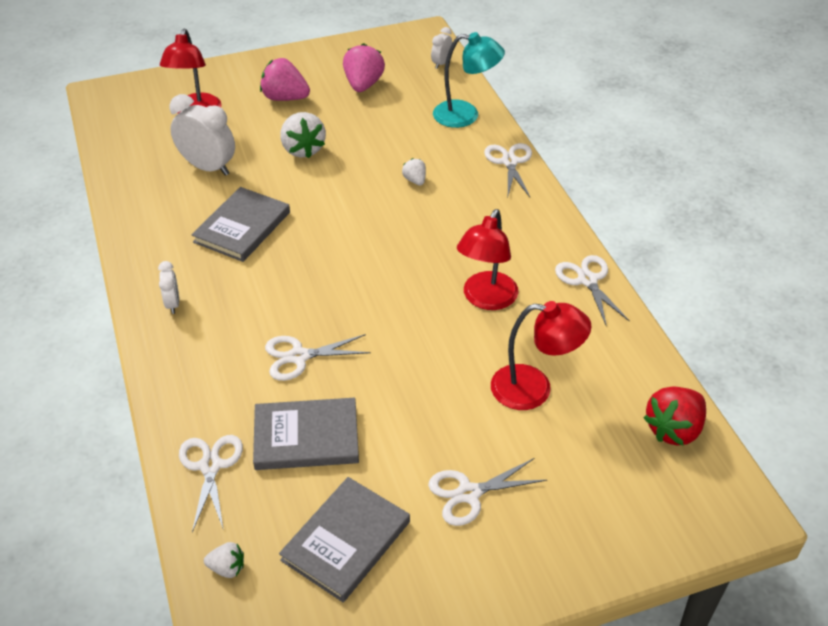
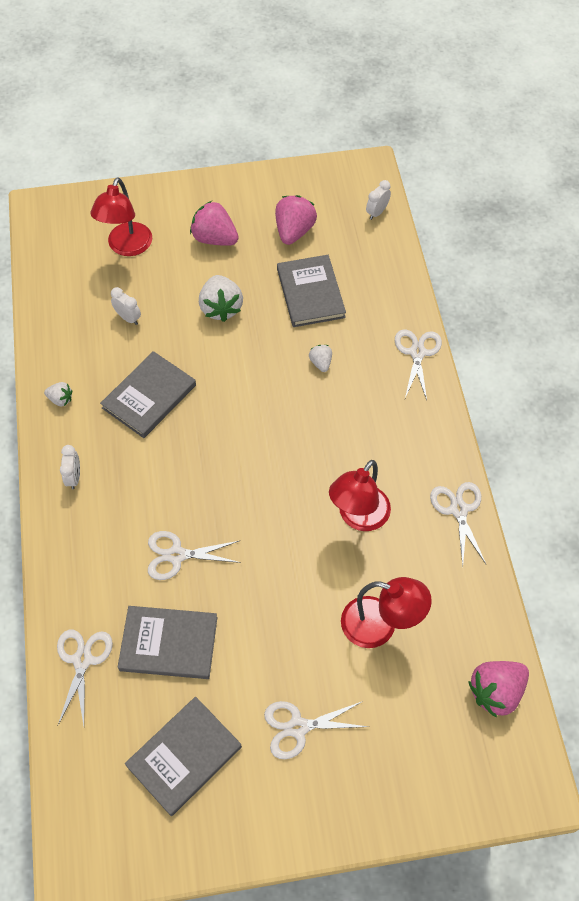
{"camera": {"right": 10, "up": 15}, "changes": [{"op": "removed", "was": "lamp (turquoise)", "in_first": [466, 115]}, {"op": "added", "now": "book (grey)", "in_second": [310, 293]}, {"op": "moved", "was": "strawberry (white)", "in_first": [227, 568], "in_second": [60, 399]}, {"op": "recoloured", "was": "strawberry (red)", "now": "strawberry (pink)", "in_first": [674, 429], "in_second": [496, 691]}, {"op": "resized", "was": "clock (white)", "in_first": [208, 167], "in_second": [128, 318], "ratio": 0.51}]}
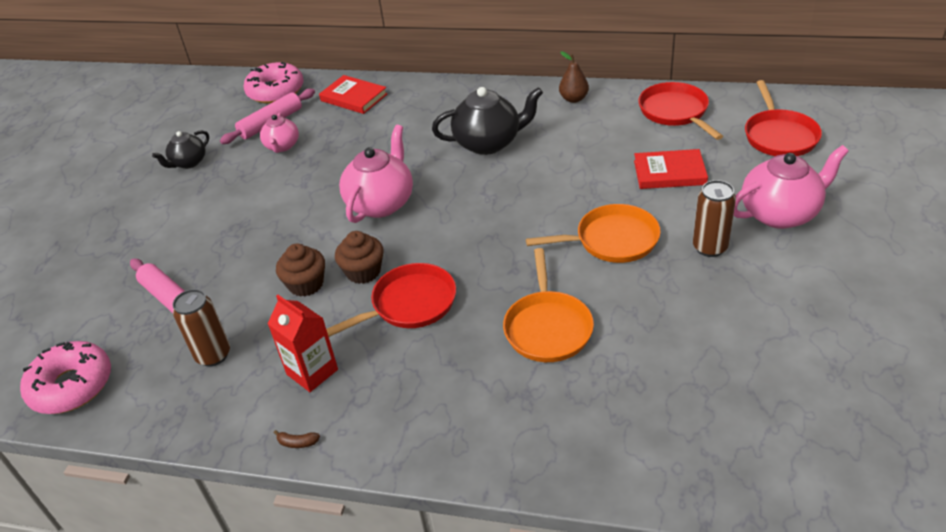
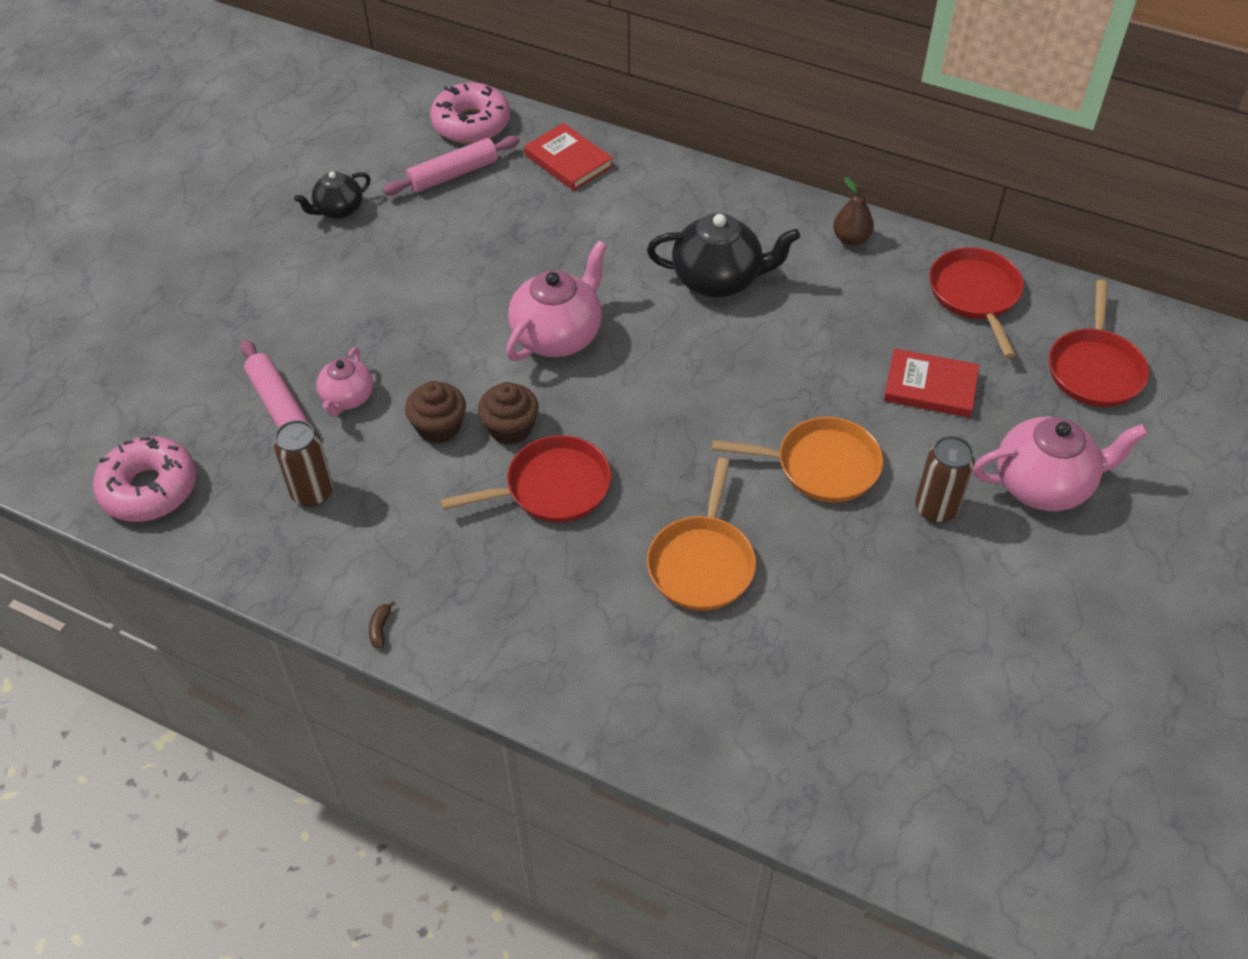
{"camera": {"right": 10, "up": 10}, "changes": [{"op": "removed", "was": "carton (red)", "in_first": [312, 372]}, {"op": "moved", "was": "teapot (pink)", "in_first": [282, 146], "in_second": [347, 398]}, {"op": "turned", "was": "banana (brown)", "in_first": [297, 443], "in_second": [380, 628], "clockwise": 75}]}
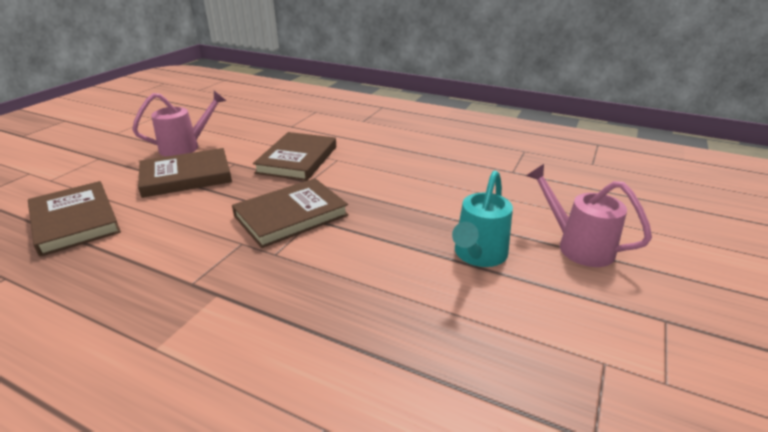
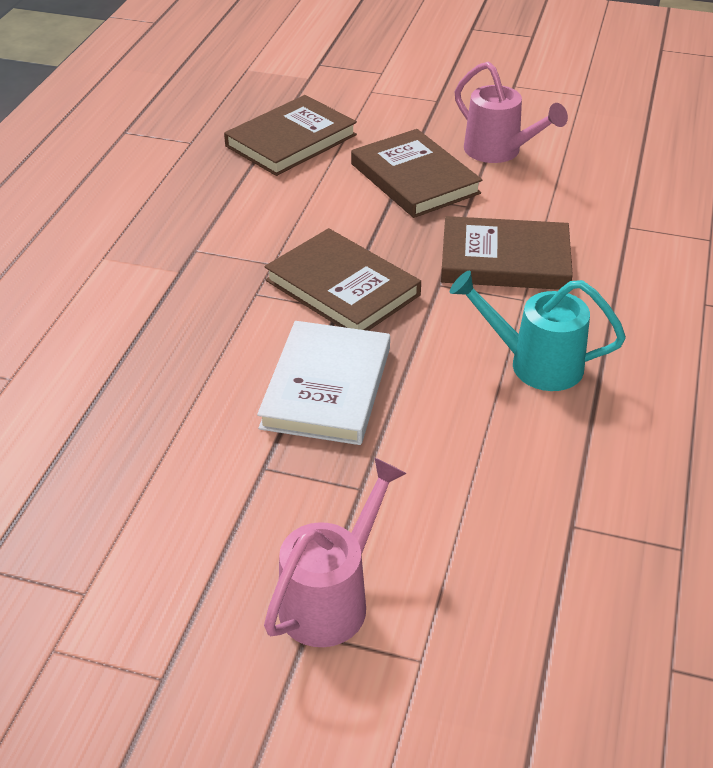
{"camera": {"right": 80, "up": 10}, "changes": [{"op": "added", "now": "book (white)", "in_second": [326, 387]}, {"op": "moved", "was": "watering can (turquoise)", "in_first": [478, 255], "in_second": [535, 364]}]}
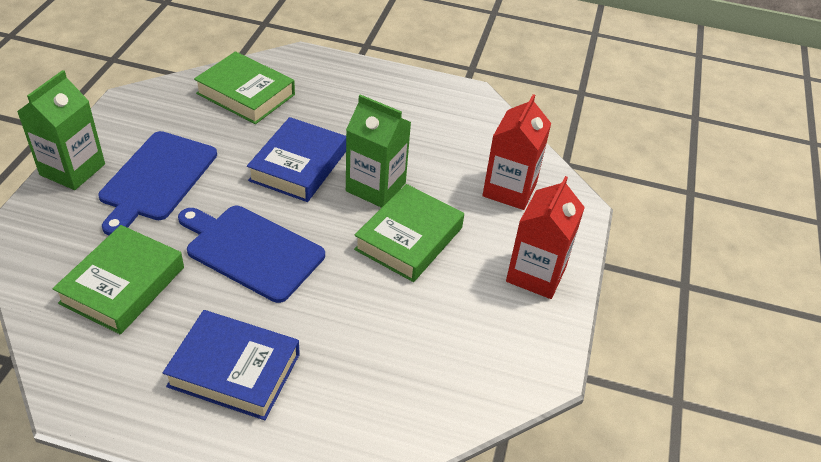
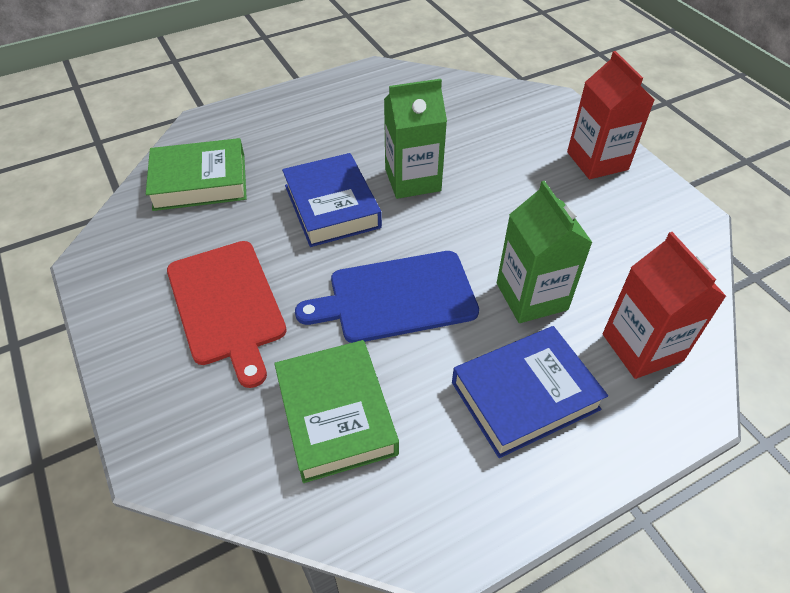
{"camera": {"right": -40, "up": 5}, "changes": [{"op": "removed", "was": "book (green)", "in_first": [409, 238]}, {"op": "moved", "was": "carton (green)", "in_first": [72, 169], "in_second": [531, 296]}, {"op": "moved", "was": "carton (red)", "in_first": [509, 190], "in_second": [642, 347]}, {"op": "recoloured", "was": "cutting board (blue)", "now": "cutting board (red)", "in_first": [157, 179], "in_second": [227, 305]}]}
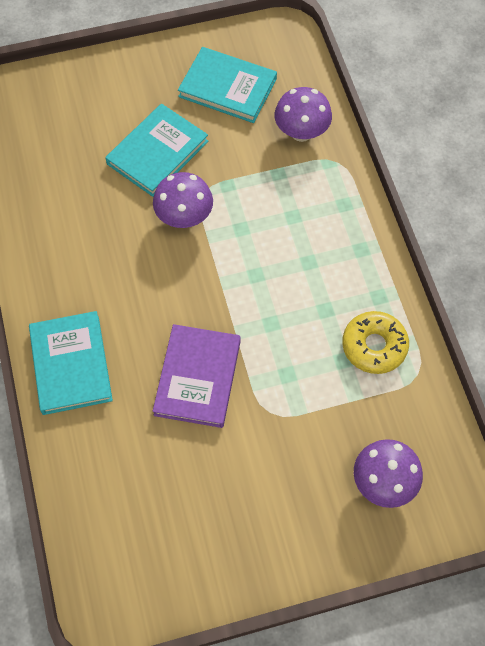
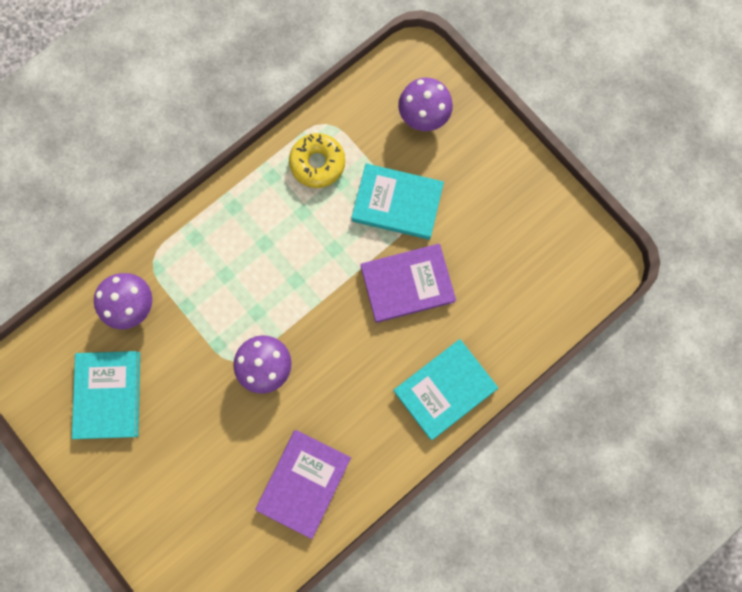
{"camera": {"right": -115, "up": 15}, "changes": [{"op": "added", "now": "book (purple)", "in_second": [304, 482]}, {"op": "moved", "was": "book (turquoise)", "in_first": [157, 153], "in_second": [397, 203]}]}
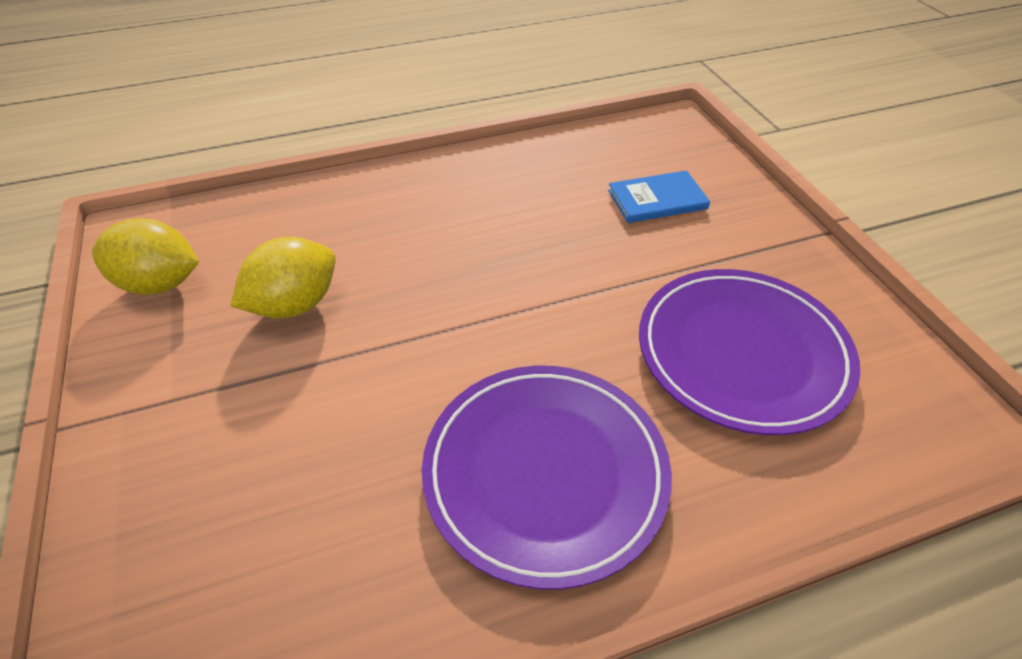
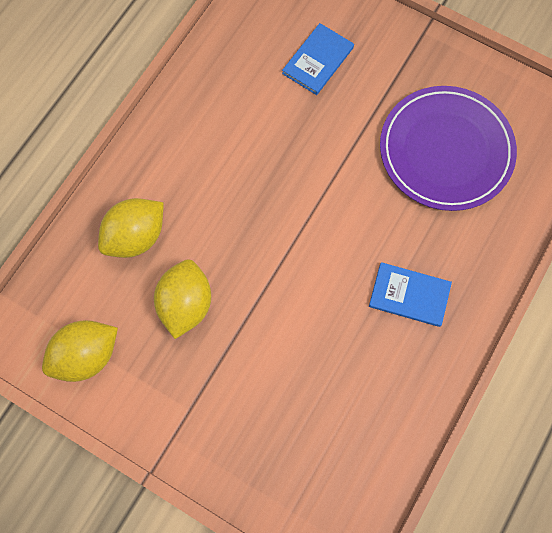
{"camera": {"right": -40, "up": 25}, "changes": [{"op": "added", "now": "lemon (yellow)", "in_second": [136, 236]}, {"op": "replaced", "was": "plate (purple)", "now": "book (blue)", "in_first": [545, 472], "in_second": [409, 295]}]}
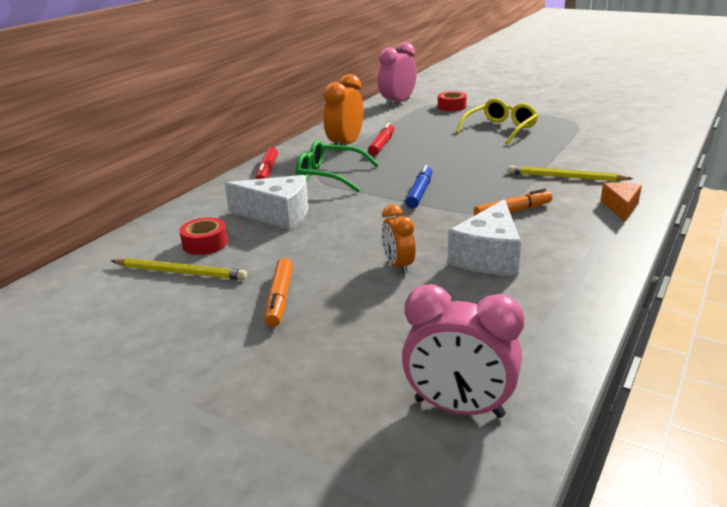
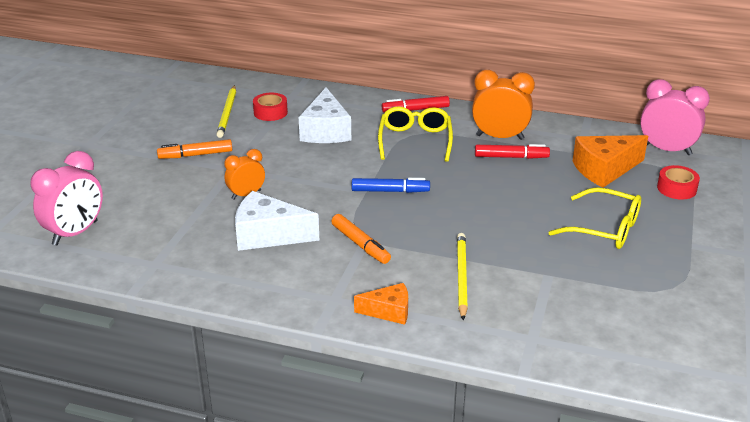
{"camera": {"right": 75, "up": 5}, "changes": [{"op": "added", "now": "cheese (orange)", "in_second": [604, 169]}, {"op": "recoloured", "was": "glasses (green)", "now": "glasses (yellow)", "in_first": [329, 176], "in_second": [415, 140]}, {"op": "turned", "was": "clock (pink)", "in_first": [459, 408], "in_second": [75, 233], "clockwise": -150}]}
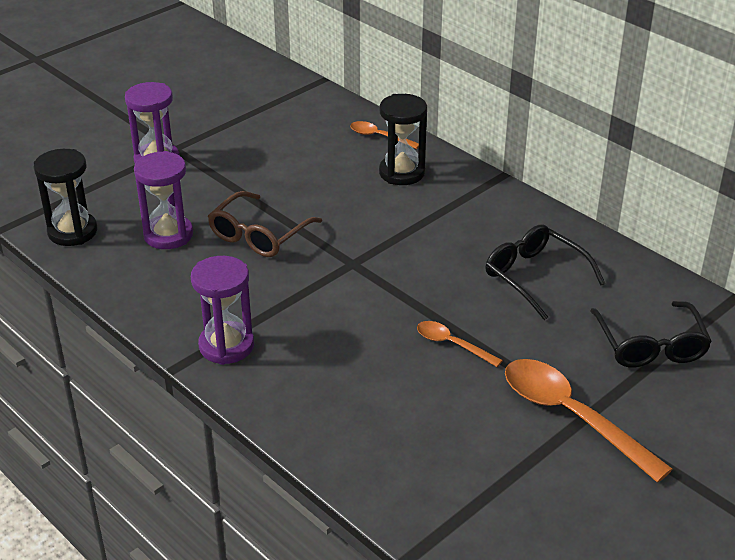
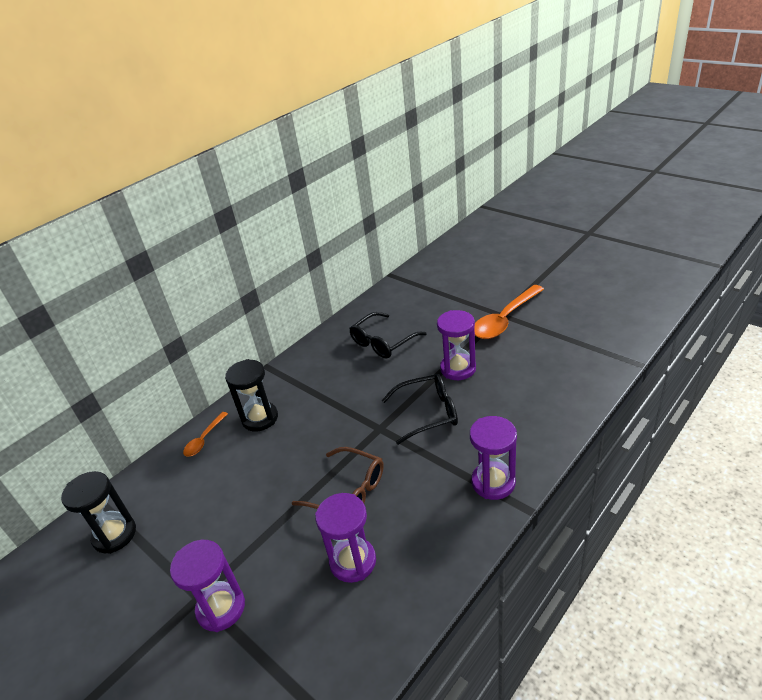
{"camera": {"right": -90, "up": 0}, "changes": [{"op": "moved", "was": "hourglass (black)", "in_first": [72, 232], "in_second": [114, 535]}, {"op": "moved", "was": "glasses (black)", "in_first": [650, 346], "in_second": [428, 413]}, {"op": "replaced", "was": "spoon (orange)", "now": "hourglass (purple)", "in_first": [452, 344], "in_second": [458, 369]}]}
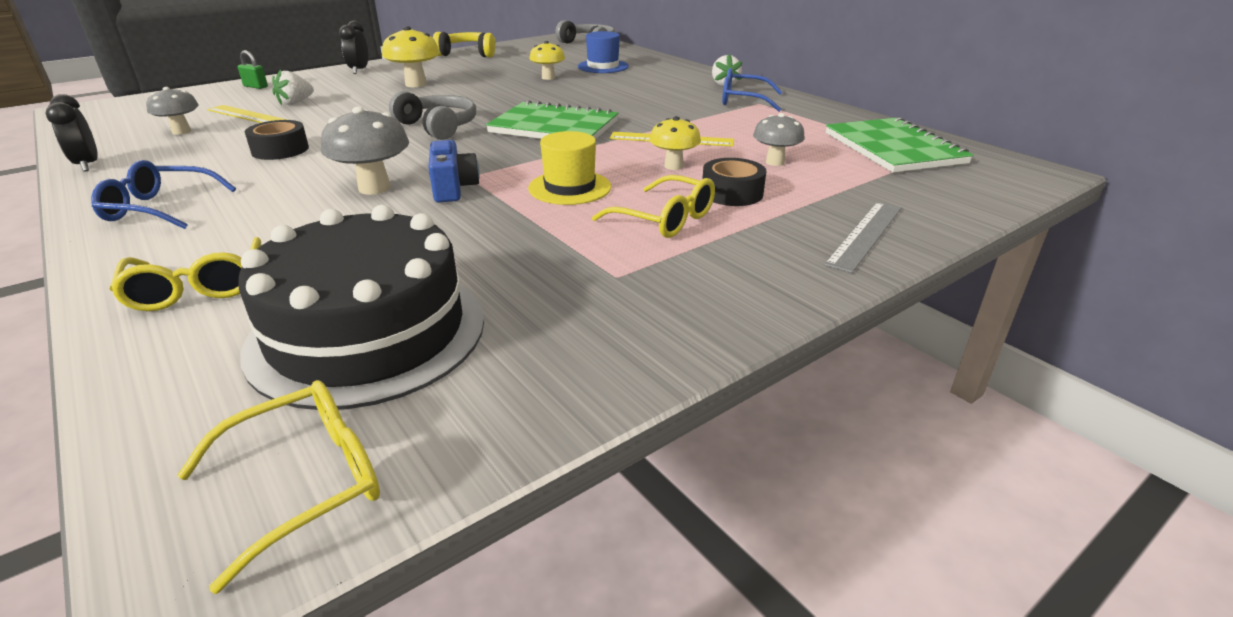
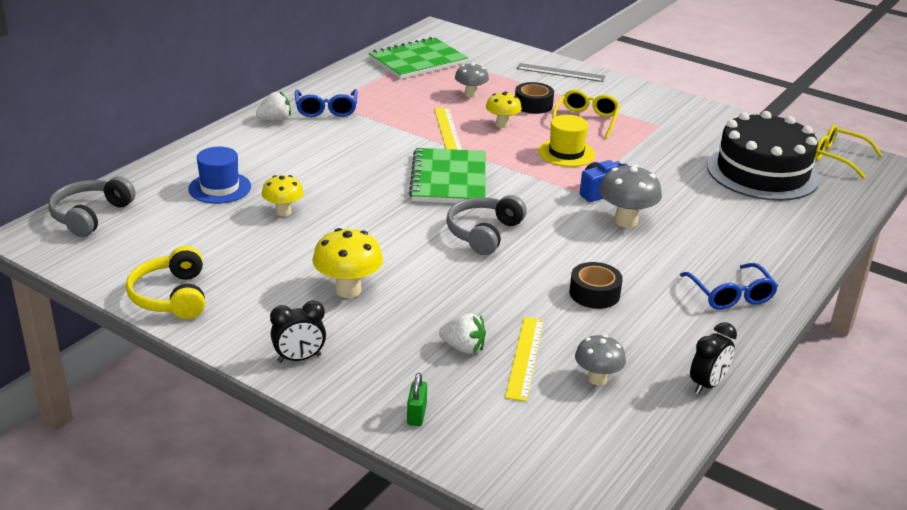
{"camera": {"right": -110, "up": 0}, "changes": [{"op": "removed", "was": "glasses (yellow)", "in_first": [197, 288]}]}
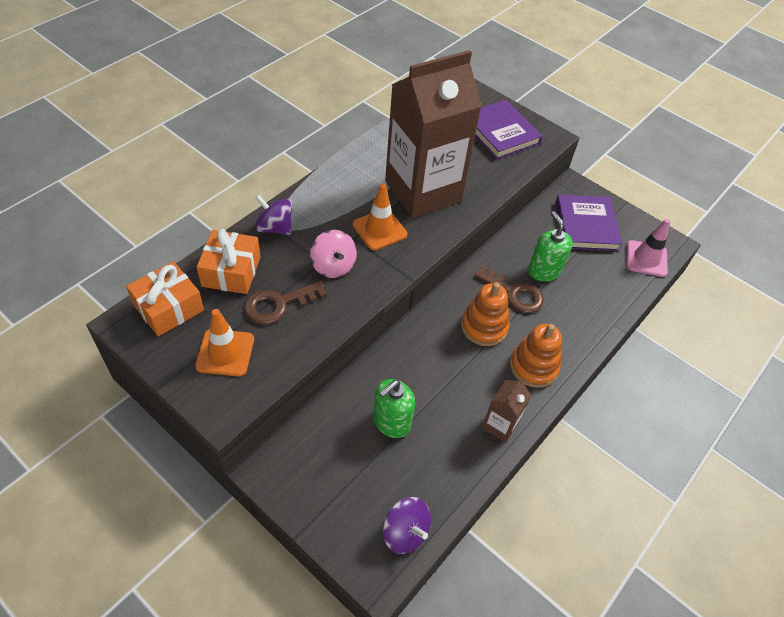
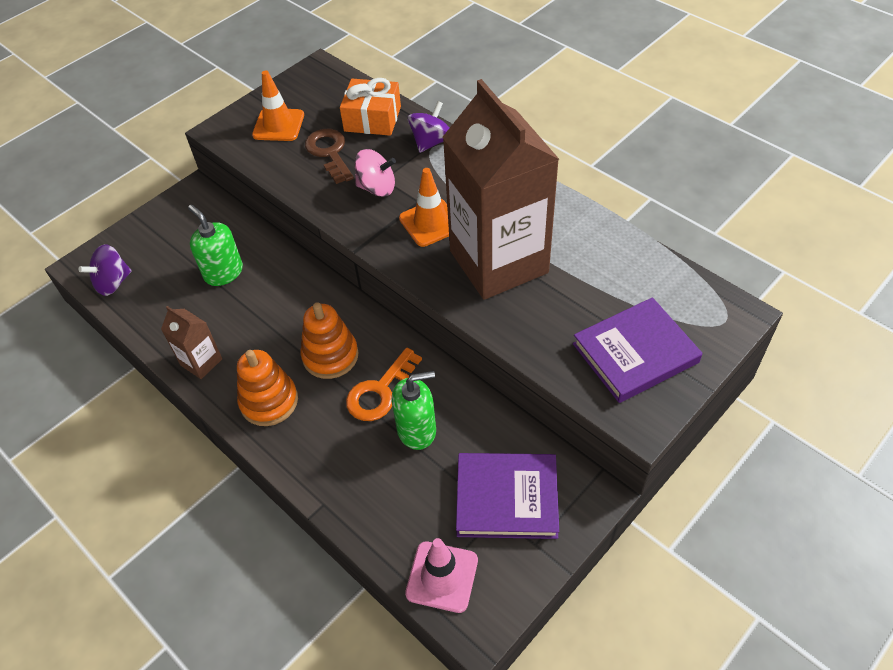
{"camera": {"right": 100, "up": 0}, "changes": [{"op": "removed", "was": "gift (orange)", "in_first": [169, 308]}, {"op": "recoloured", "was": "key (brown)", "now": "key (orange)", "in_first": [514, 293], "in_second": [380, 391]}, {"op": "turned", "was": "spinning top (pink)", "in_first": [333, 266], "in_second": [377, 188], "clockwise": -150}]}
